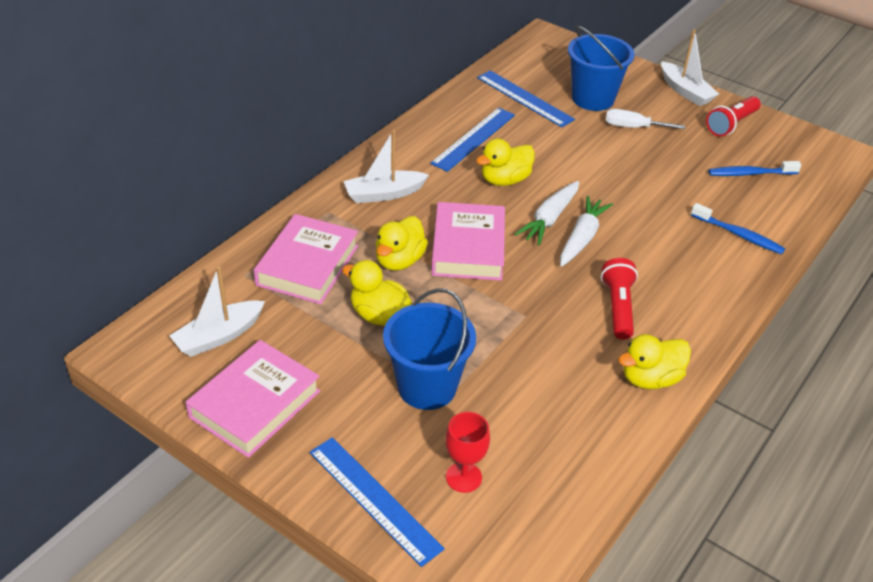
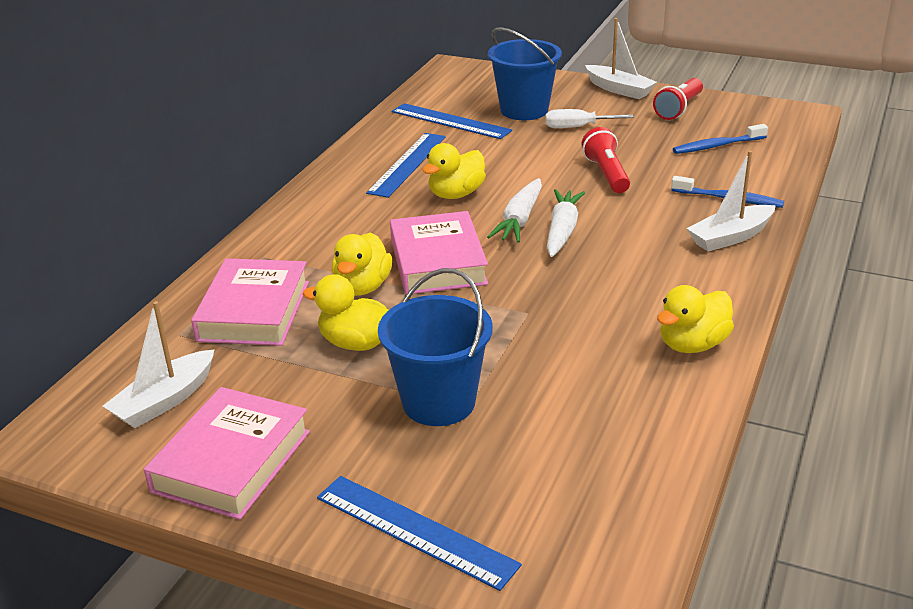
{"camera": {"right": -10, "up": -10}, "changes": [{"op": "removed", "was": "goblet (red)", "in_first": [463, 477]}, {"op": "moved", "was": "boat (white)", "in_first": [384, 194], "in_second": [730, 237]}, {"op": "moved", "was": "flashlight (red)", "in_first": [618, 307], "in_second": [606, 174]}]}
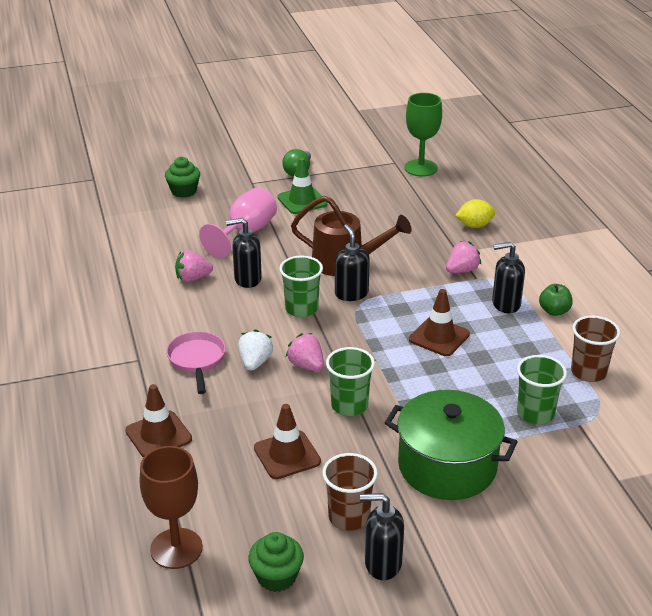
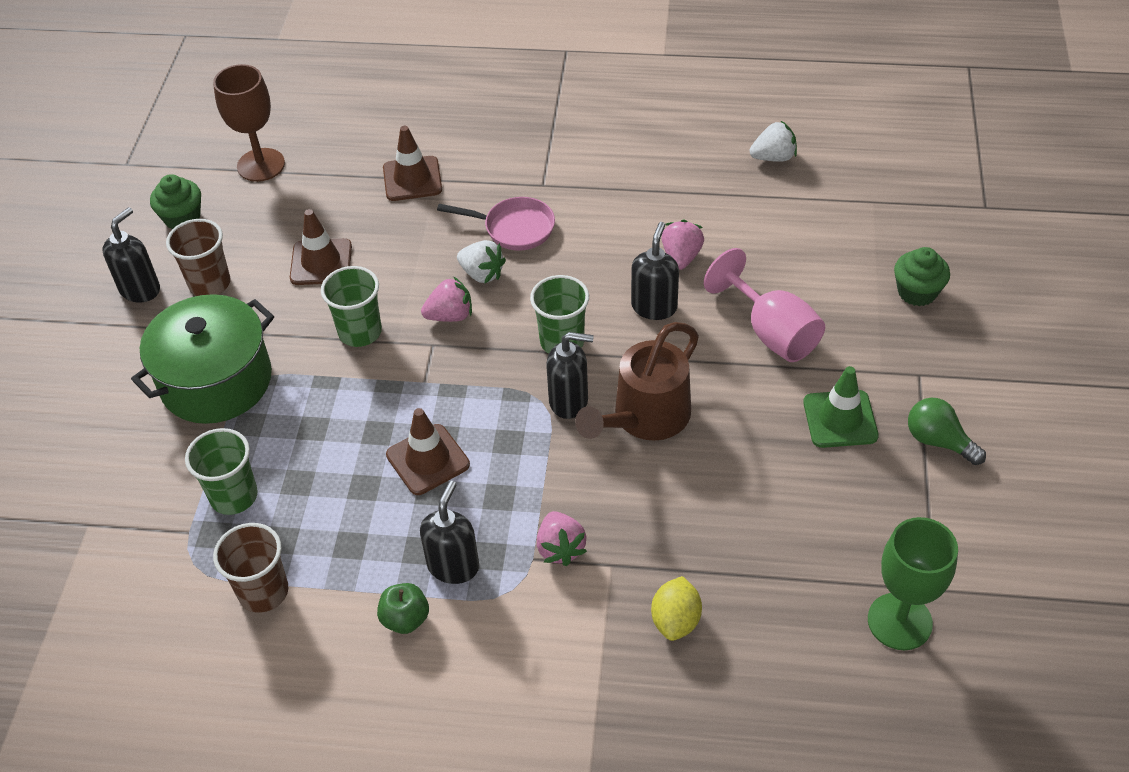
{"camera": {"right": 115, "up": 15}, "changes": [{"op": "added", "now": "strawberry (white)", "in_second": [773, 157]}]}
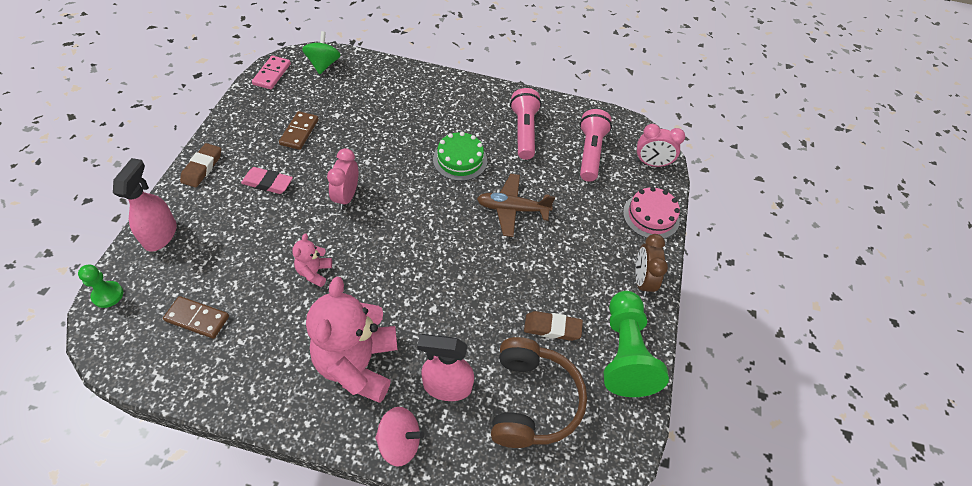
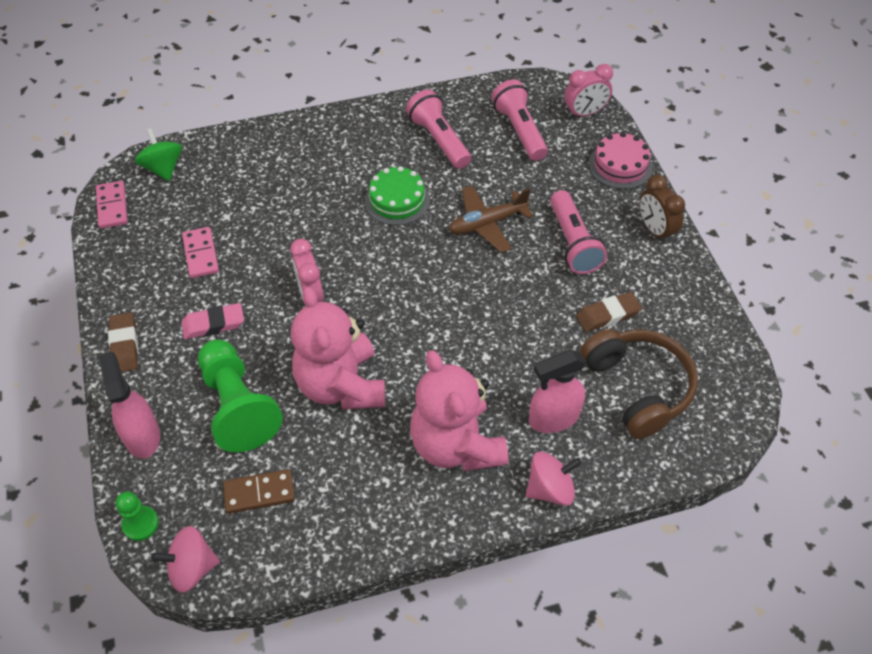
{"camera": {"right": -25, "up": 0}, "changes": [{"op": "added", "now": "spinning top (pink)", "in_second": [192, 568]}, {"op": "added", "now": "flashlight (pink)", "in_second": [573, 243]}, {"op": "moved", "was": "pawn (green)", "in_first": [625, 353], "in_second": [237, 406]}, {"op": "recoloured", "was": "domino (brown)", "now": "domino (pink)", "in_first": [299, 132], "in_second": [201, 254]}, {"op": "resized", "was": "teddy bear (pink)", "in_first": [314, 272], "in_second": [341, 385], "ratio": 2.2}]}
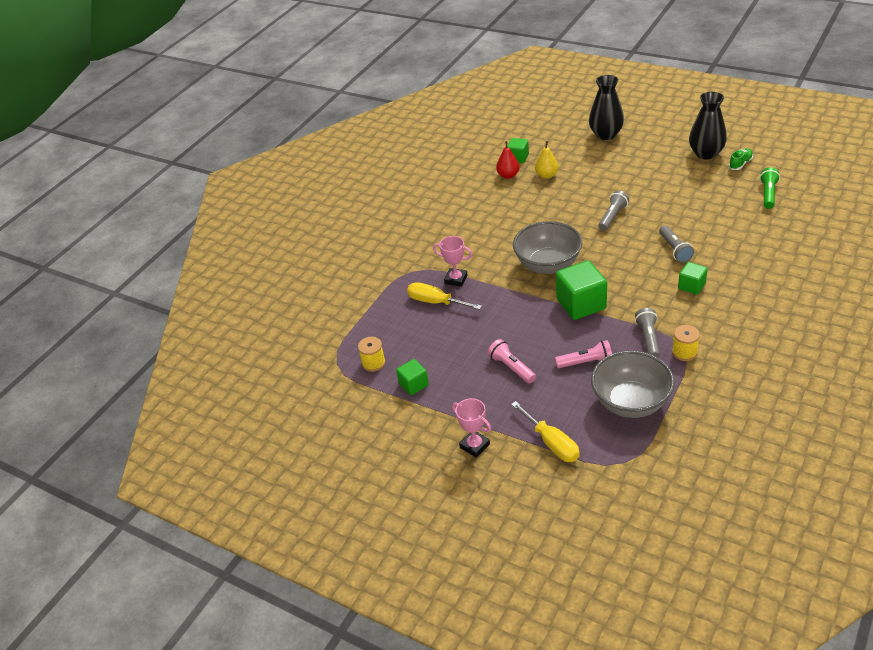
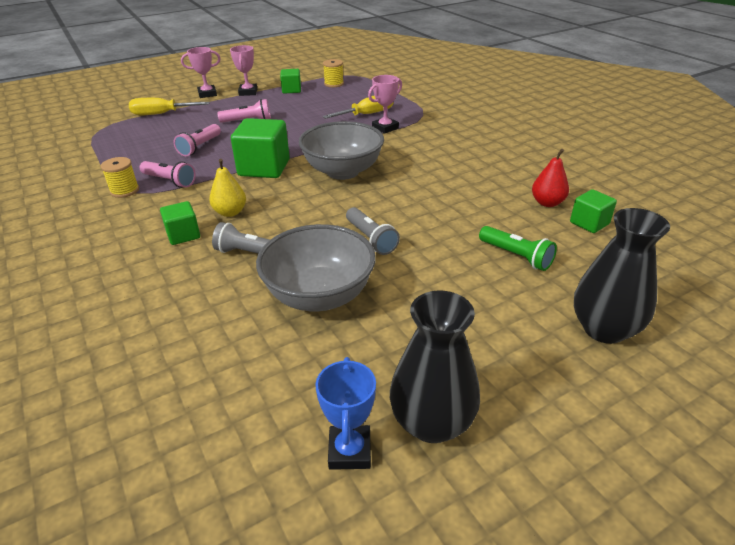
{"camera": {"right": 115, "up": -5}, "changes": [{"op": "added", "now": "trophy (pink)", "in_second": [248, 92]}, {"op": "moved", "was": "pear (yellow)", "in_first": [547, 175], "in_second": [230, 212]}, {"op": "moved", "was": "bowl (grey)", "in_first": [631, 402], "in_second": [319, 295]}, {"op": "moved", "was": "flashlight (green)", "in_first": [768, 194], "in_second": [516, 256]}, {"op": "replaced", "was": "shoe (green)", "now": "trophy (blue)", "in_first": [740, 164], "in_second": [349, 451]}, {"op": "recoloured", "was": "flashlight (grey)", "now": "flashlight (pink)", "in_first": [648, 339], "in_second": [169, 181]}]}
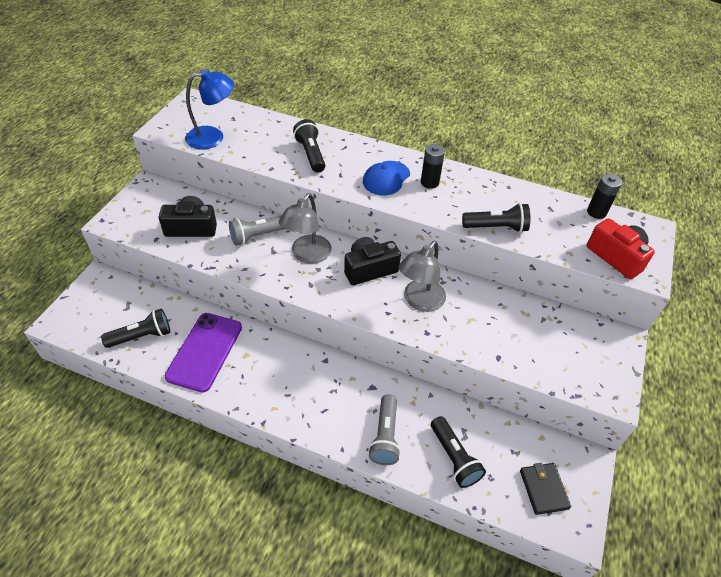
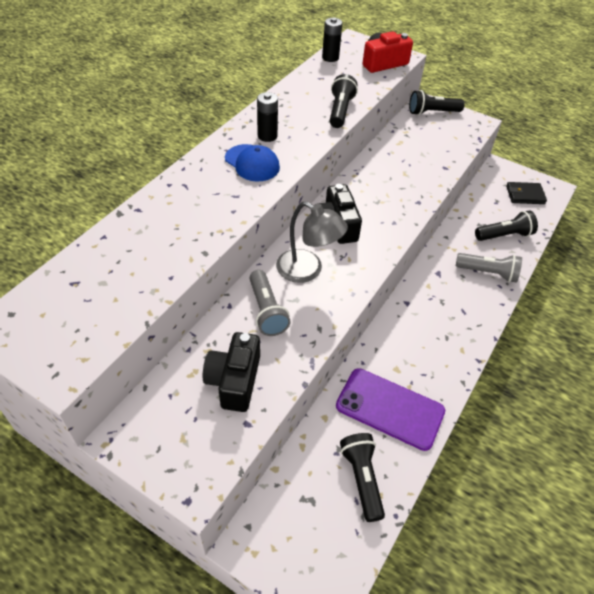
{"camera": {"right": -80, "up": 0}, "changes": [{"op": "removed", "was": "lamp (blue)", "in_first": [213, 137]}, {"op": "removed", "was": "lamp (grey)", "in_first": [419, 301]}, {"op": "moved", "was": "flashlight (black)", "in_first": [311, 154], "in_second": [432, 112]}]}
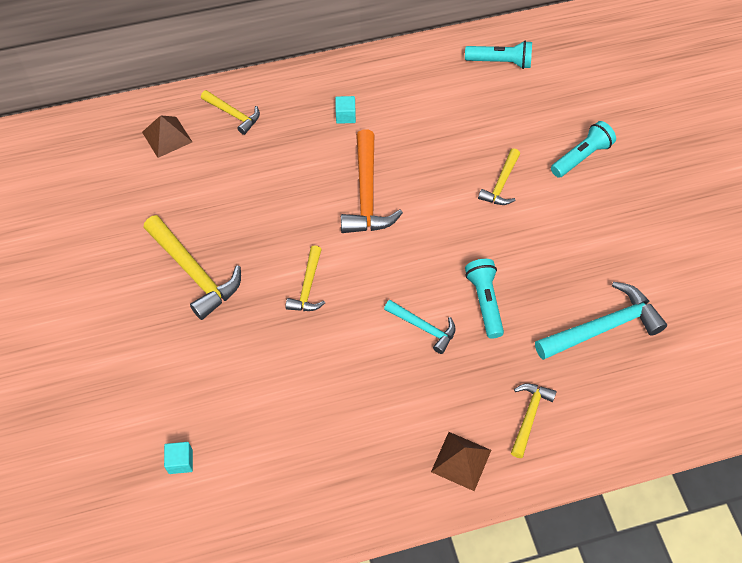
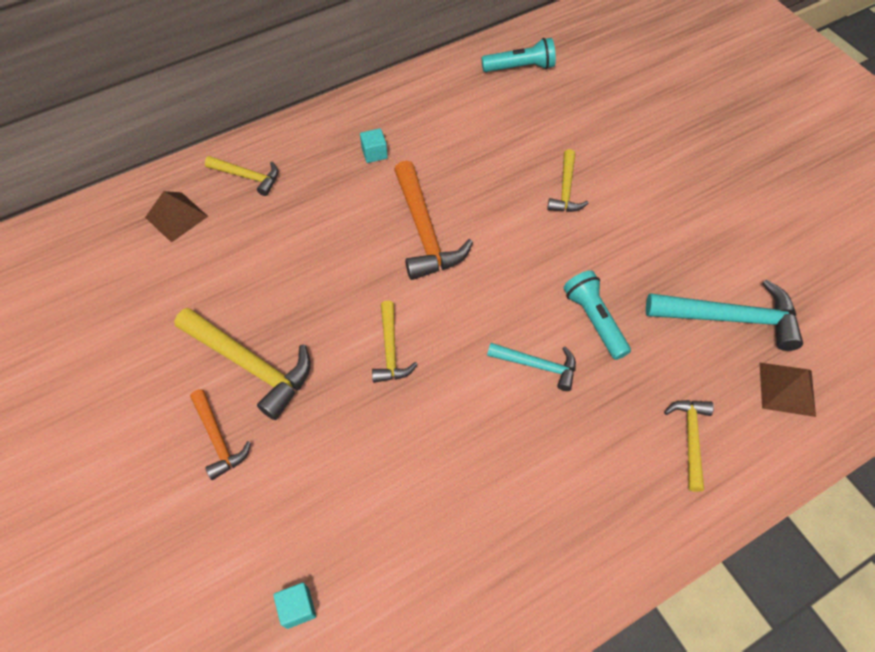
{"camera": {"right": -15, "up": 0}, "changes": [{"op": "removed", "was": "flashlight (turquoise)", "in_first": [581, 157]}, {"op": "added", "now": "hammer (orange)", "in_second": [218, 439]}, {"op": "moved", "was": "pyramid (brown)", "in_first": [461, 460], "in_second": [787, 389]}, {"op": "turned", "was": "hammer (turquoise)", "in_first": [603, 327], "in_second": [729, 318], "clockwise": 45}]}
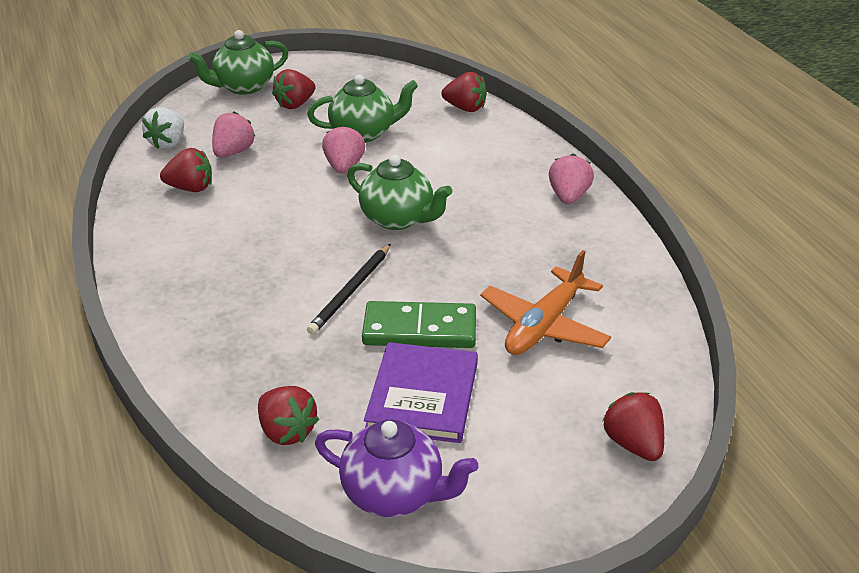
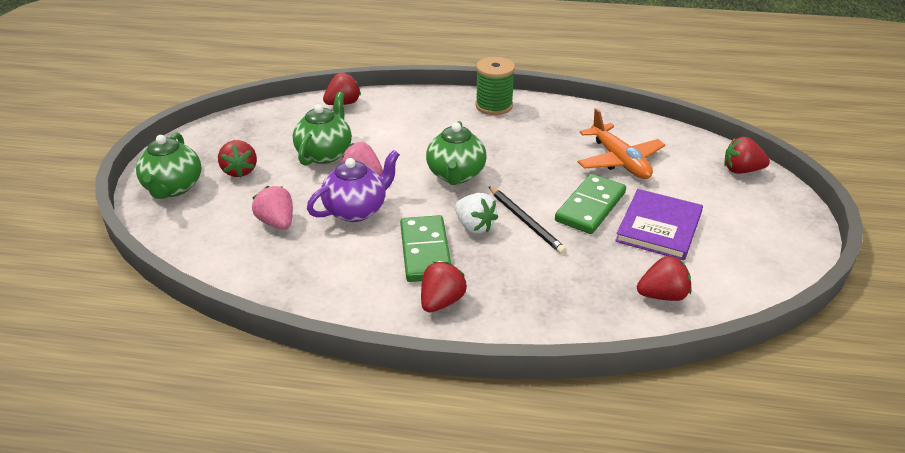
{"camera": {"right": -60, "up": 0}, "changes": [{"op": "added", "now": "domino (green)", "in_second": [425, 251]}, {"op": "moved", "was": "strawberry (white)", "in_first": [168, 143], "in_second": [474, 226]}, {"op": "moved", "was": "strawberry (red)", "in_first": [191, 188], "in_second": [441, 301]}, {"op": "moved", "was": "teapot (purple)", "in_first": [394, 493], "in_second": [356, 210]}, {"op": "replaced", "was": "strawberry (pink)", "now": "spool (green)", "in_first": [568, 197], "in_second": [494, 106]}, {"op": "turned", "was": "teapot (green)", "in_first": [398, 219], "in_second": [456, 175], "clockwise": 120}, {"op": "turned", "was": "book (purple)", "in_first": [423, 396], "in_second": [659, 227], "clockwise": 75}]}
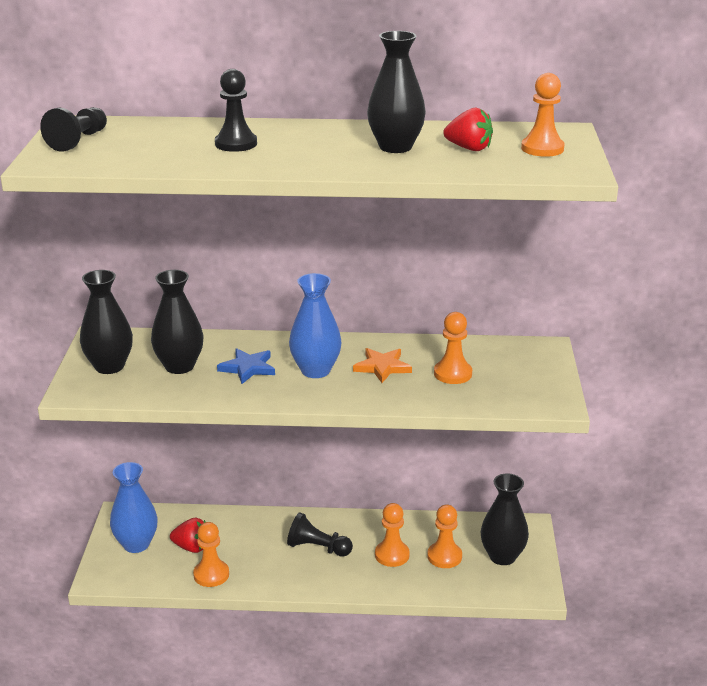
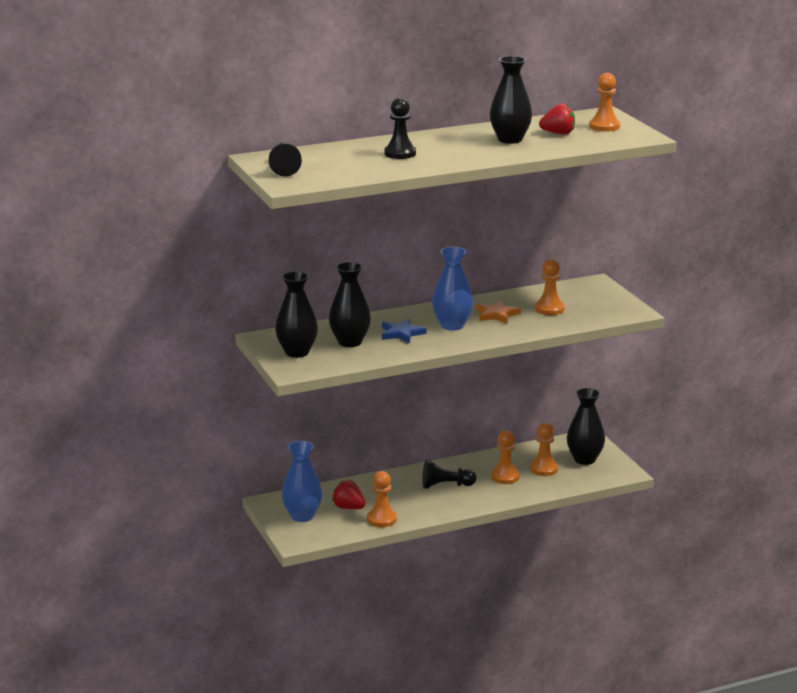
{"camera": {"right": -25, "up": -5}, "changes": [{"op": "turned", "was": "strawberry (red)", "in_first": [192, 547], "in_second": [348, 508], "clockwise": -135}]}
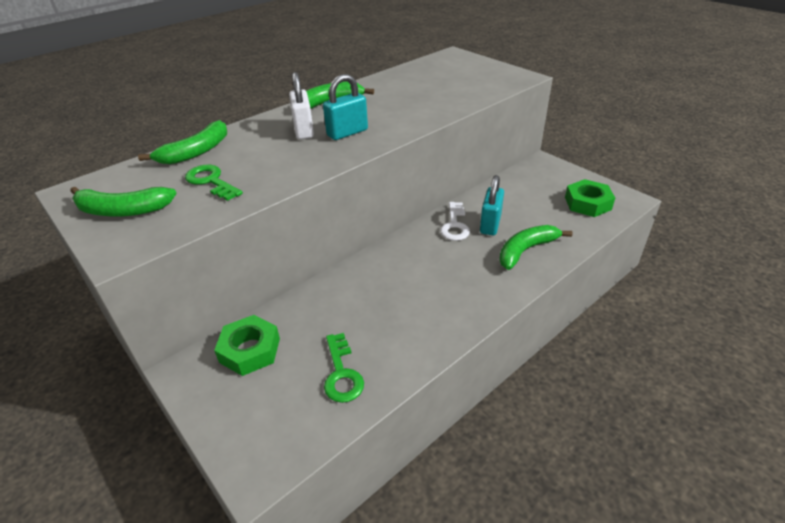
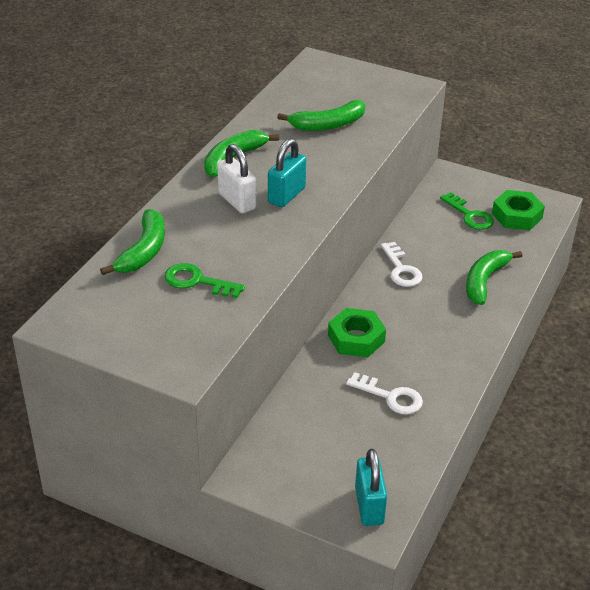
{"camera": {"right": -25, "up": 0}, "changes": [{"op": "added", "now": "key (white)", "in_second": [390, 397]}, {"op": "moved", "was": "banana (green)", "in_first": [122, 210], "in_second": [327, 124]}, {"op": "moved", "was": "nut (green)", "in_first": [250, 350], "in_second": [356, 338]}, {"op": "moved", "was": "key (green)", "in_first": [341, 373], "in_second": [469, 215]}, {"op": "moved", "was": "padlock (turquoise)", "in_first": [490, 224], "in_second": [369, 506]}]}
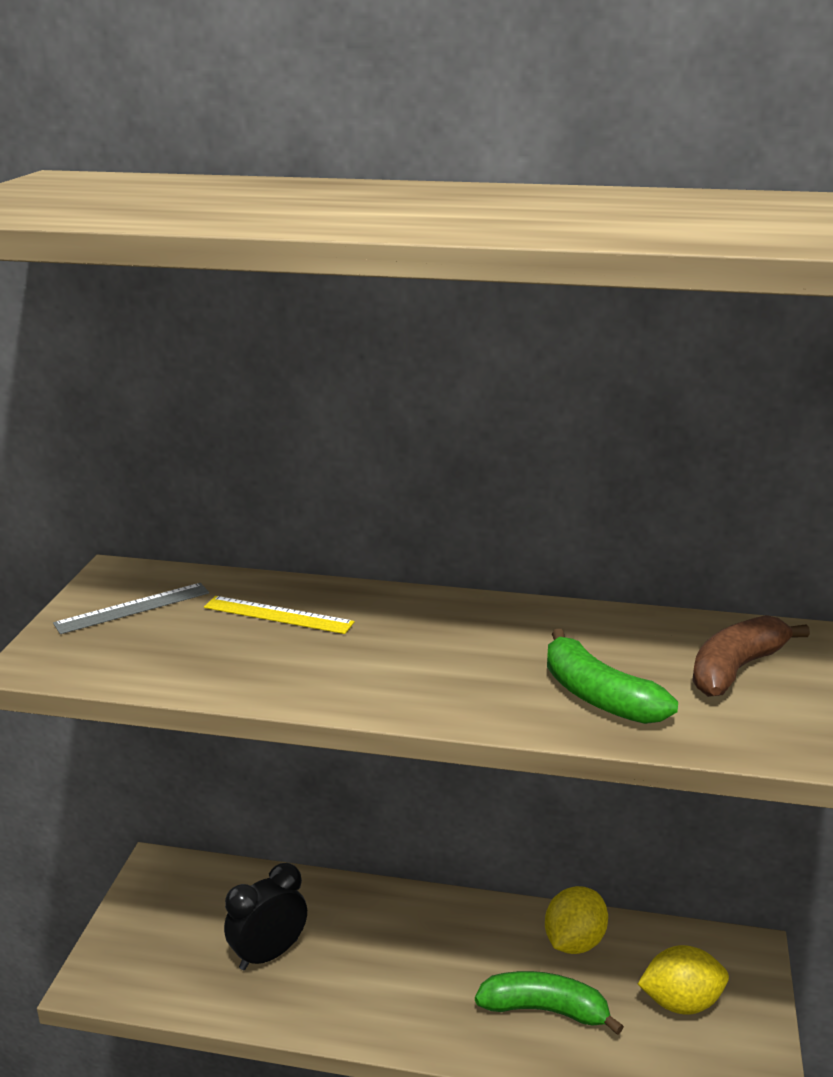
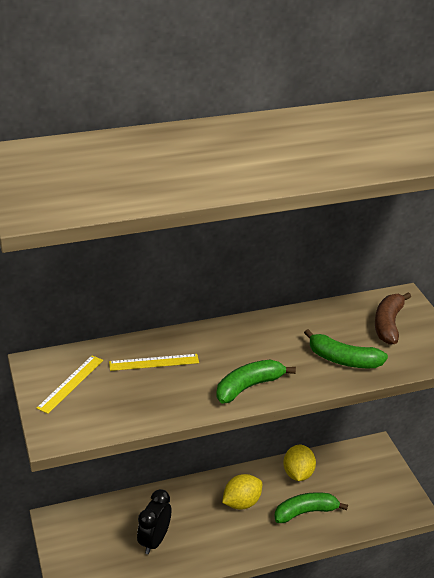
{"camera": {"right": -30, "up": 10}, "changes": [{"op": "added", "now": "banana (green)", "in_second": [249, 386]}, {"op": "moved", "was": "lemon (yellow)", "in_first": [681, 1002], "in_second": [241, 503]}, {"op": "recoloured", "was": "ruler (grey)", "now": "ruler (yellow)", "in_first": [133, 608], "in_second": [70, 383]}]}
